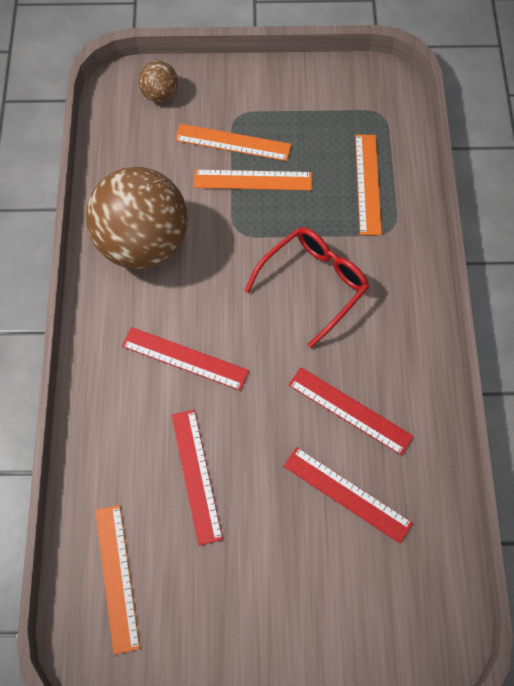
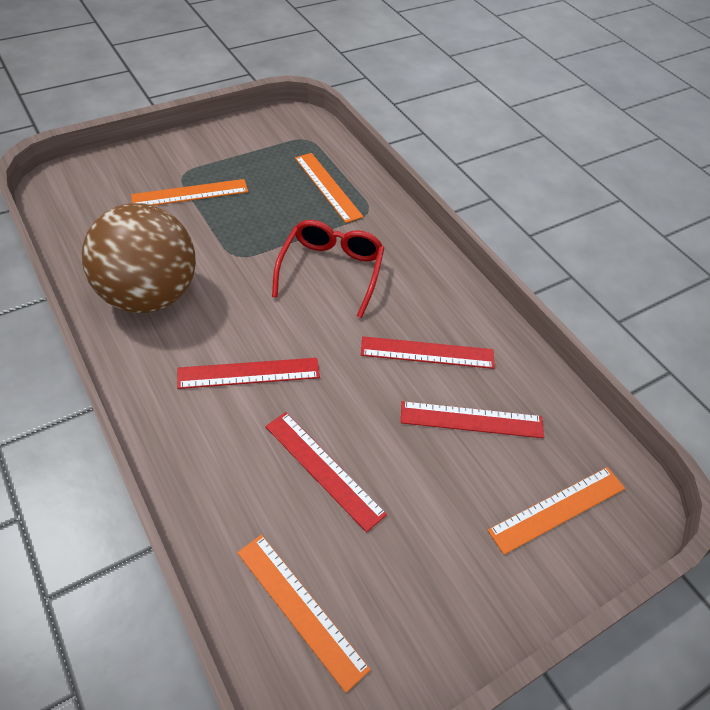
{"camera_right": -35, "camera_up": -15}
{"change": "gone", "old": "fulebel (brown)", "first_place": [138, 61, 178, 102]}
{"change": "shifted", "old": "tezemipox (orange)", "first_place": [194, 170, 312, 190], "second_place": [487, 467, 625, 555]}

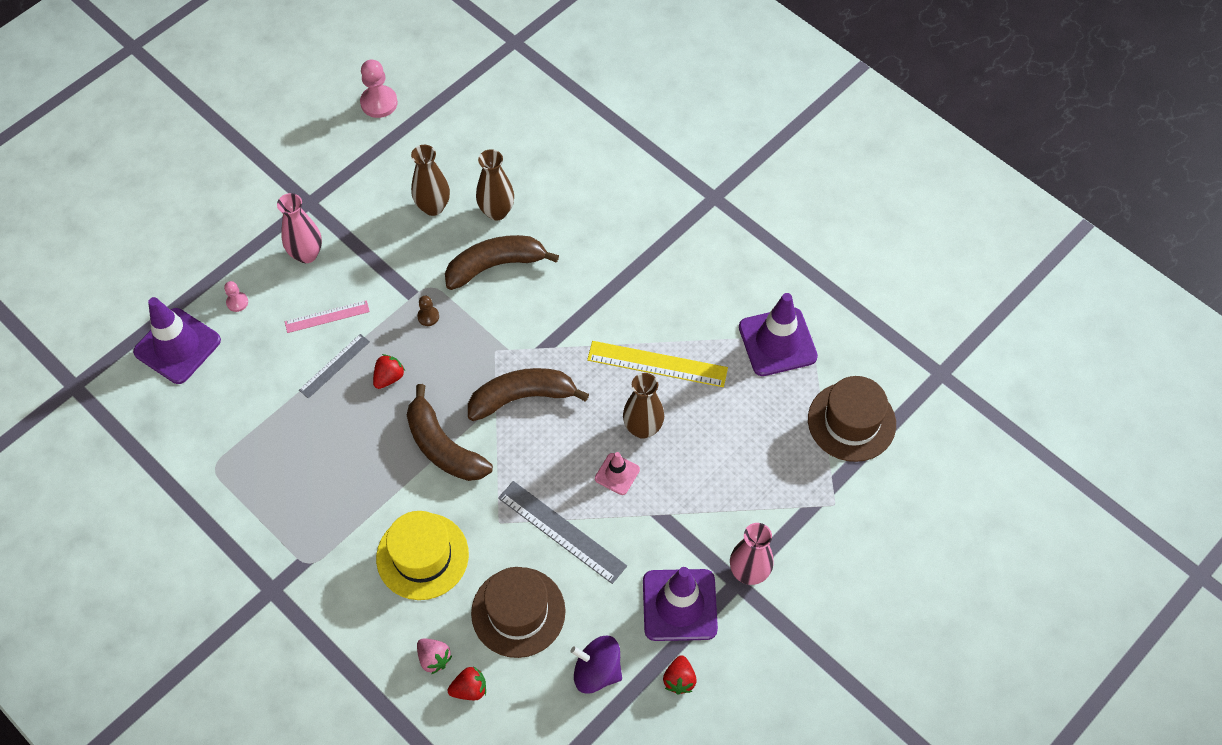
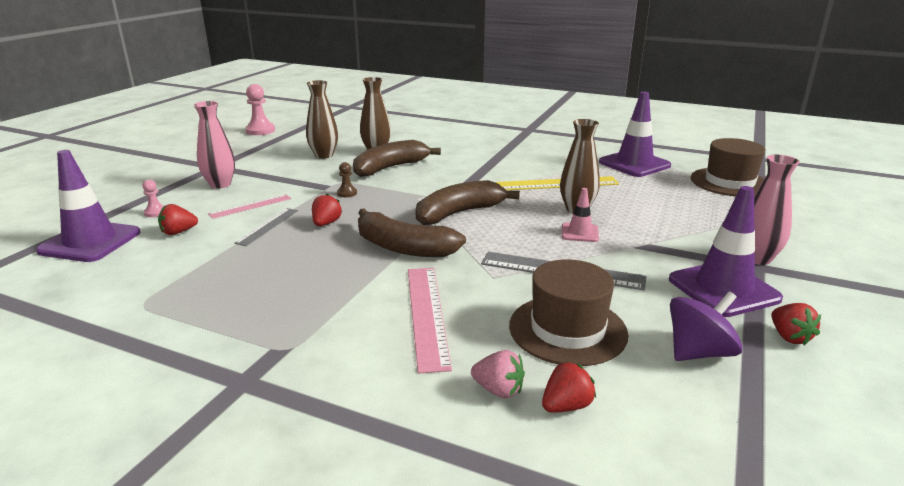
{"camera_right": -20, "camera_up": -35}
{"change": "new", "new": "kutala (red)", "second_place": [158, 204, 198, 235]}
{"change": "swapped", "old": "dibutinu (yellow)", "new": "tezemipox (pink)", "first_place": [376, 511, 469, 600], "second_place": [408, 268, 452, 374]}
{"change": "rotated", "old": "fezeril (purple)", "first_place": [570, 636, 622, 694], "second_place": [670, 291, 743, 361], "degrees": 150}

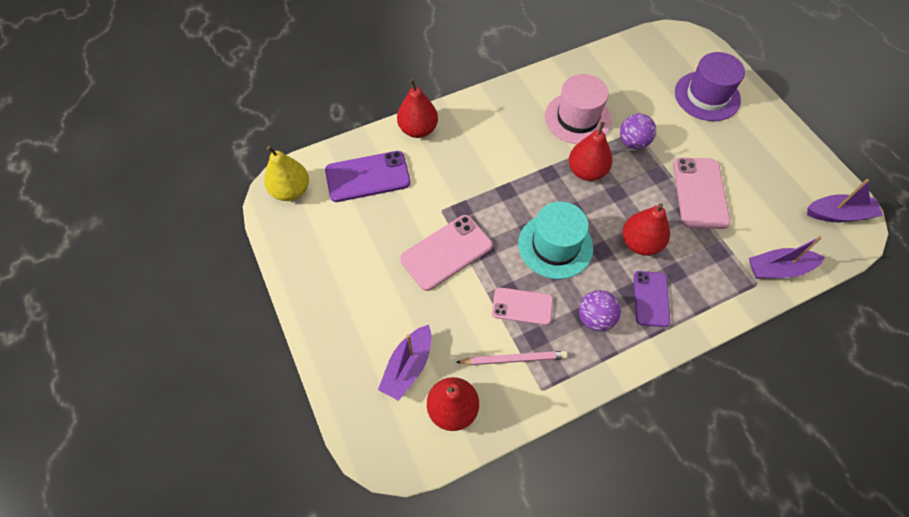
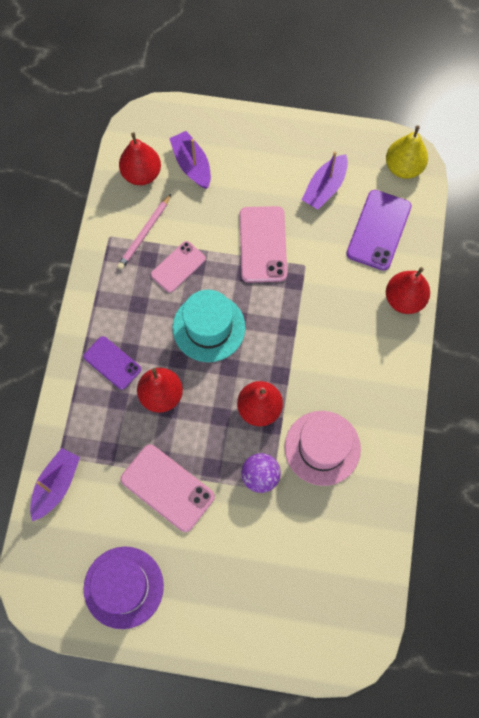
{"camera_right": 125, "camera_up": 10}
{"change": "gone", "old": "fulebel (purple)", "first_place": [579, 290, 621, 331]}
{"change": "shifted", "old": "dibutinu (purple)", "first_place": [675, 52, 745, 121], "second_place": [84, 547, 164, 629]}
{"change": "shifted", "old": "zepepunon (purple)", "first_place": [807, 179, 883, 223], "second_place": [302, 151, 348, 209]}

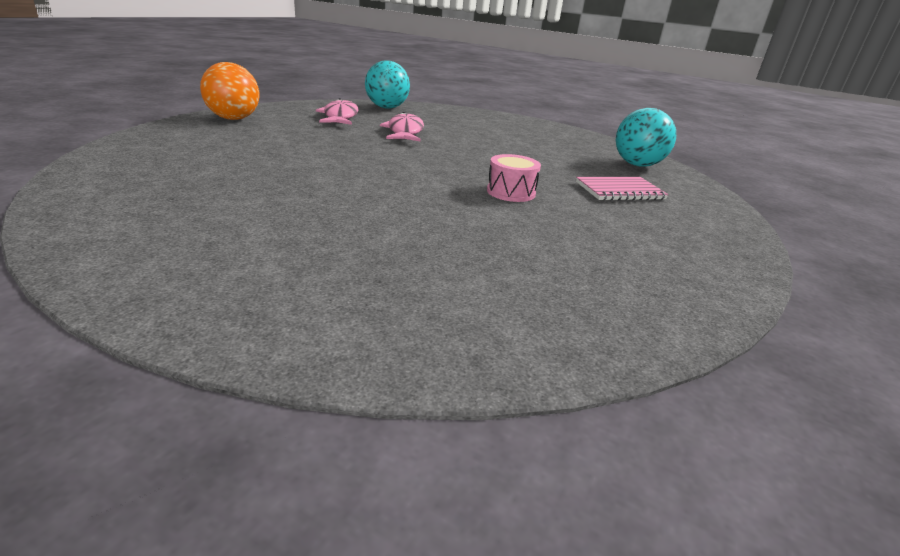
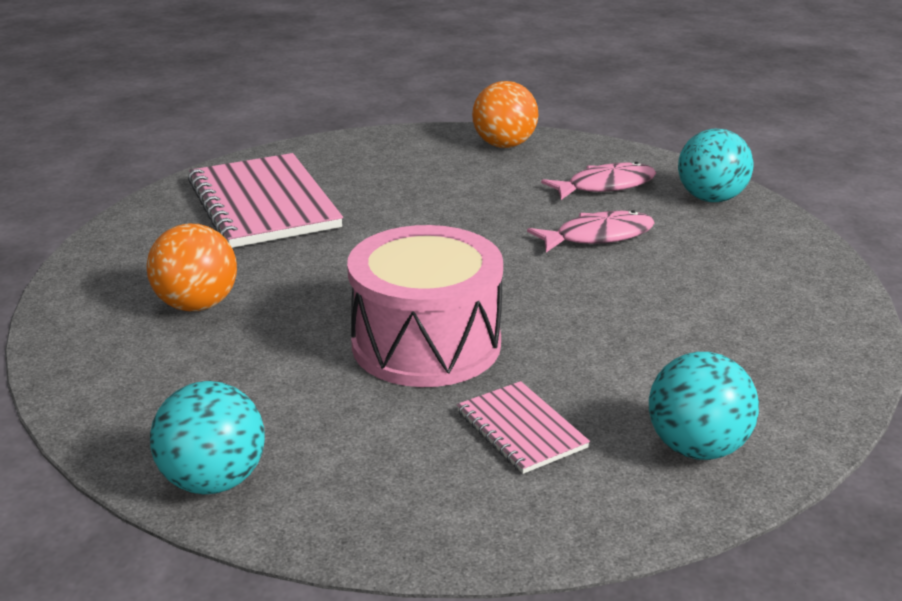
{"camera_right": 75, "camera_up": 0}
{"change": "new", "new": "fulebel (orange)", "second_place": [146, 224, 237, 311]}
{"change": "new", "new": "fulebel (turquoise)", "second_place": [150, 381, 265, 495]}
{"change": "new", "new": "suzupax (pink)", "second_place": [188, 153, 343, 248]}
{"change": "scaled", "old": "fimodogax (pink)", "first_place": [487, 154, 541, 202], "second_place": [347, 225, 503, 387], "factor": 2.29}

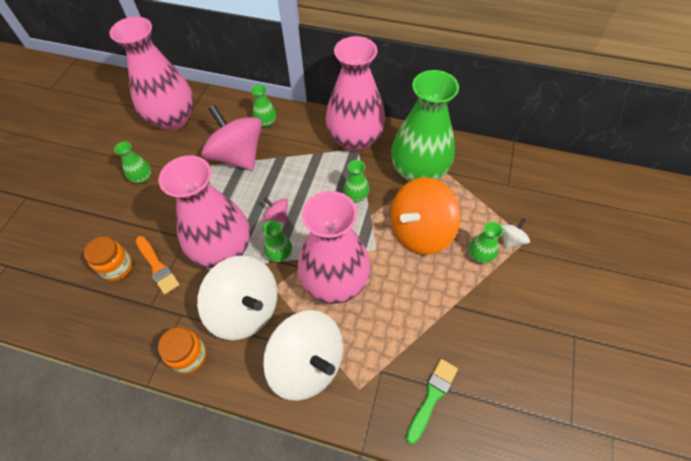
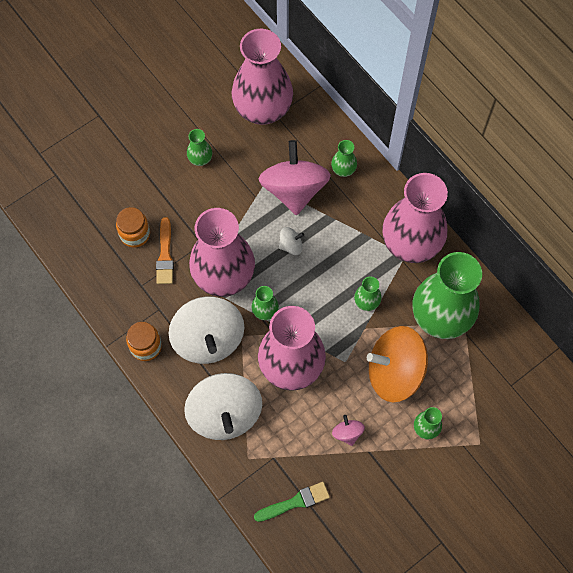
{"camera_right": 35, "camera_up": 10}
{"change": "shifted", "old": "fezeril (pink)", "first_place": [263, 197, 288, 223], "second_place": [332, 415, 365, 446]}
{"change": "shifted", "old": "fezeril (white)", "first_place": [501, 219, 530, 249], "second_place": [279, 227, 304, 255]}

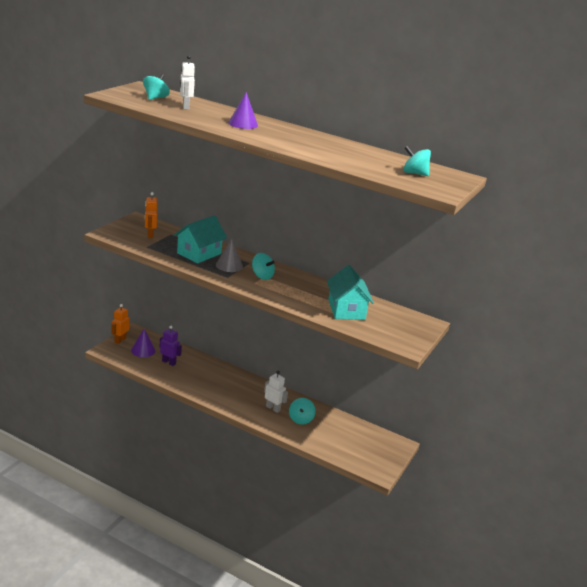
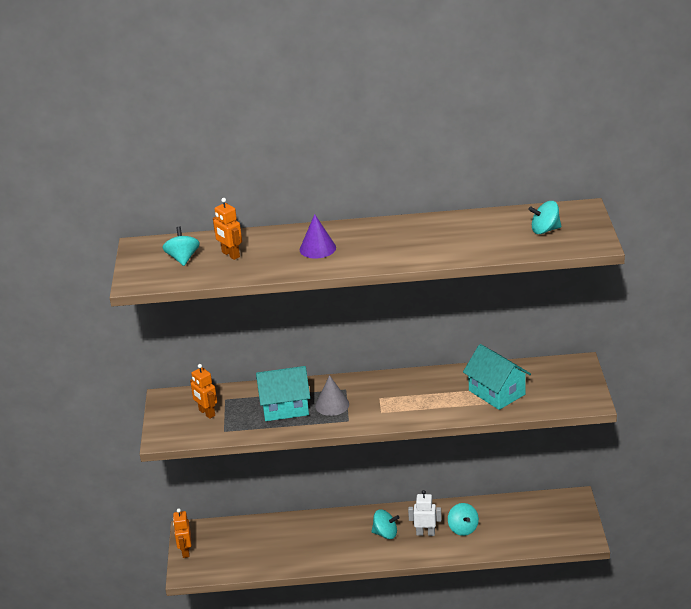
{"camera_right": -25, "camera_up": 5}
{"change": "gone", "old": "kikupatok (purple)", "first_place": [131, 329, 155, 357]}
{"change": "gone", "old": "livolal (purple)", "first_place": [160, 326, 182, 366]}
{"change": "shifted", "old": "fezeril (turquoise)", "first_place": [252, 253, 275, 280], "second_place": [372, 509, 399, 539]}
{"change": "repainted", "old": "livolal (white)", "new": "livolal (orange)", "first_place": [180, 55, 195, 110], "second_place": [213, 198, 242, 260]}
{"change": "rotated", "old": "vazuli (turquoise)", "first_place": [174, 215, 227, 263], "second_place": [256, 366, 310, 421], "degrees": 75}

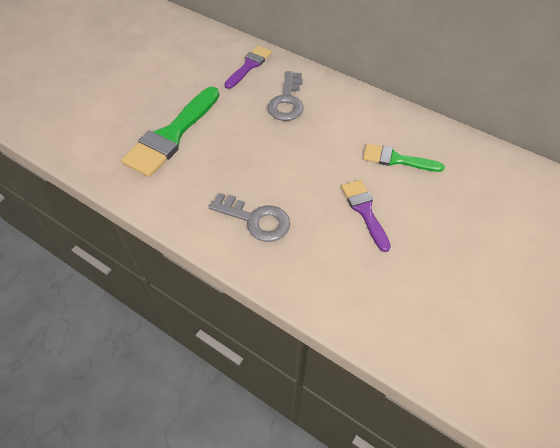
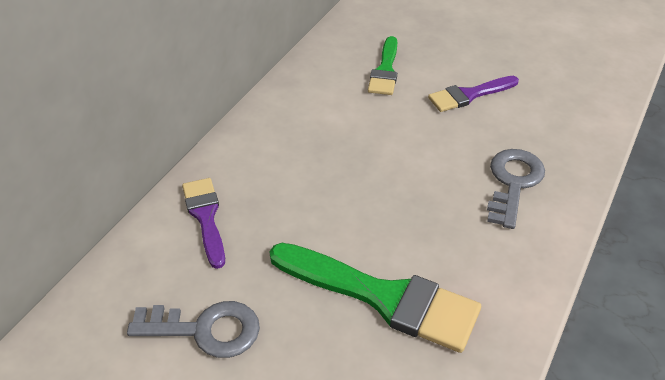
{"camera_right": -95, "camera_up": -10}
{"change": "shifted", "old": "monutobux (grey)", "first_place": [267, 71, 304, 121], "second_place": [127, 301, 260, 358]}
{"change": "rotated", "old": "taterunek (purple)", "first_place": [225, 46, 272, 89], "second_place": [182, 178, 225, 269], "degrees": 45}

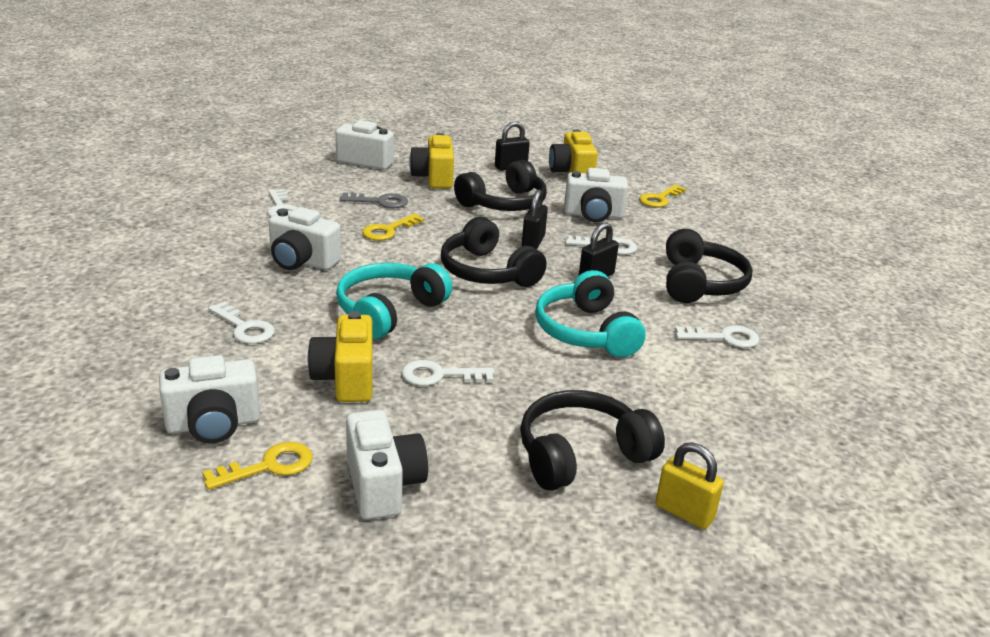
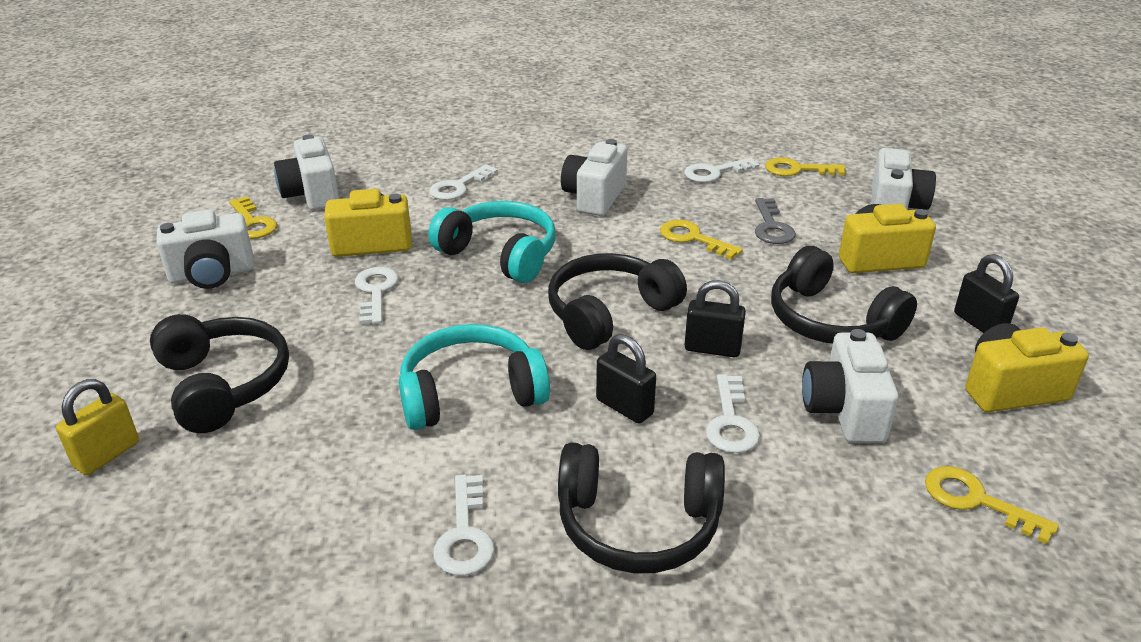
{"camera_right": 90, "camera_up": 5}
{"change": "new", "new": "monutobux (yellow)", "second_place": [765, 157, 846, 176]}

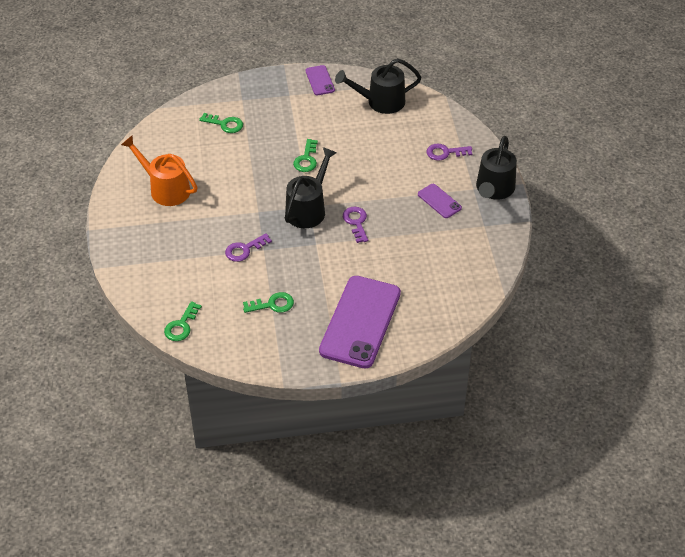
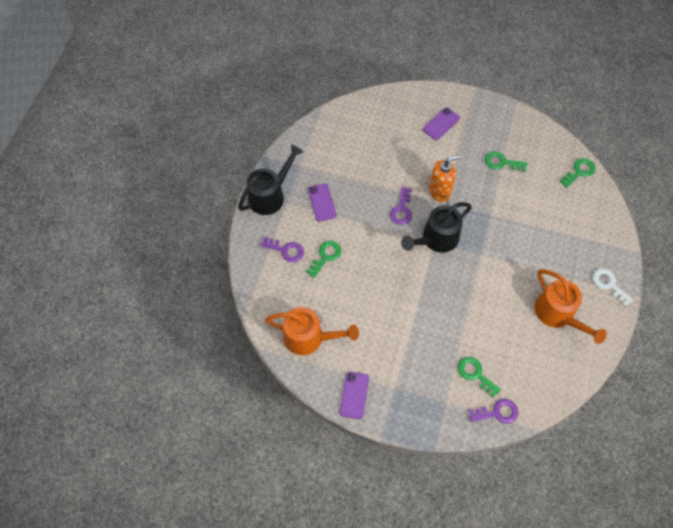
{"camera_right": -155, "camera_up": 15}
{"change": "new", "new": "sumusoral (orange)", "second_place": [429, 155, 462, 202]}
{"change": "new", "new": "monutobux (white)", "second_place": [593, 268, 634, 307]}
{"change": "shifted", "old": "monutobux (purple)", "first_place": [225, 233, 272, 262], "second_place": [469, 399, 518, 424]}
{"change": "shifted", "old": "monutobux (green)", "first_place": [293, 139, 318, 172], "second_place": [306, 241, 341, 278]}
{"change": "repainted", "old": "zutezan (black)", "new": "zutezan (orange)", "first_place": [335, 58, 422, 114], "second_place": [265, 307, 359, 355]}
{"change": "scaled", "old": "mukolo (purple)", "first_place": [319, 276, 401, 369], "second_place": [423, 107, 460, 140], "factor": 0.45}

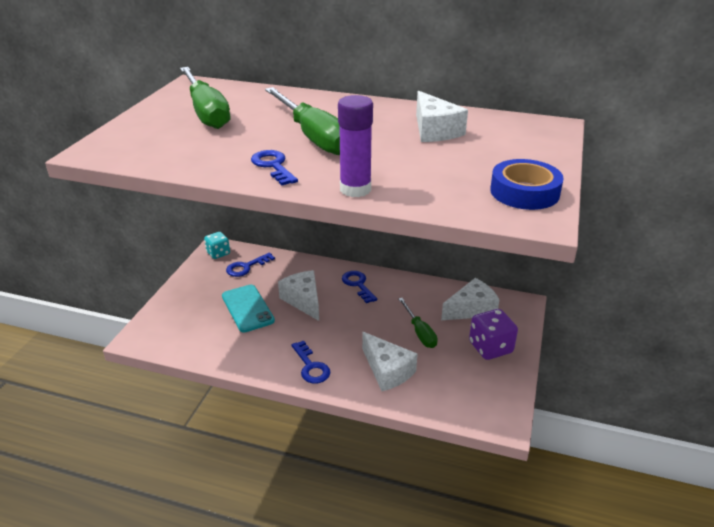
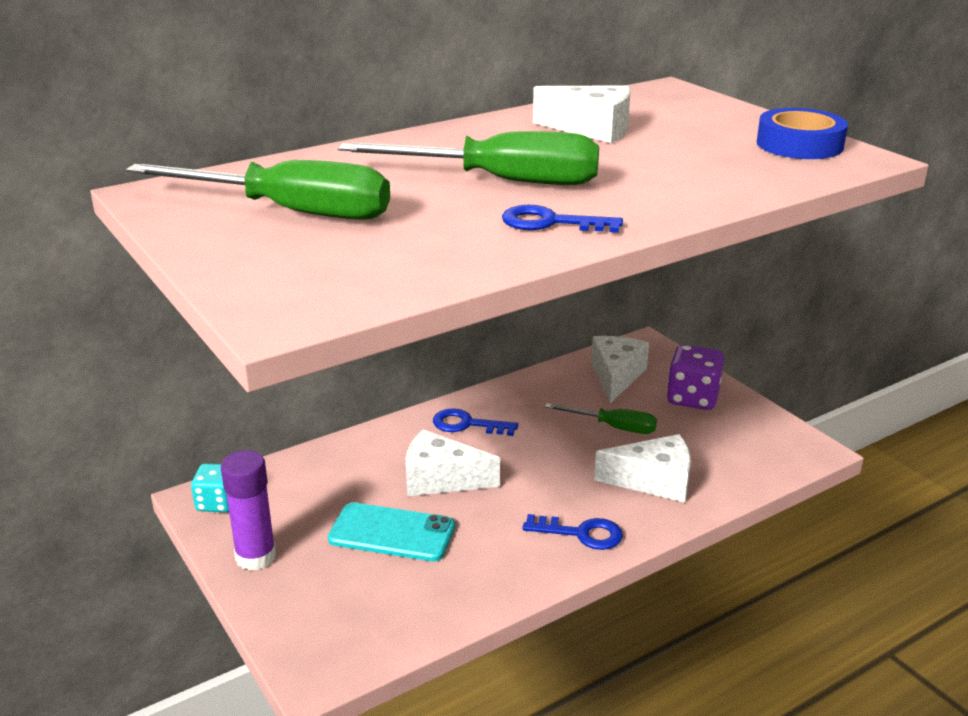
{"camera_right": -50, "camera_up": -5}
{"change": "gone", "old": "monutobux (blue)", "first_place": [226, 253, 275, 277]}
{"change": "shifted", "old": "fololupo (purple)", "first_place": [338, 95, 373, 197], "second_place": [221, 450, 276, 571]}

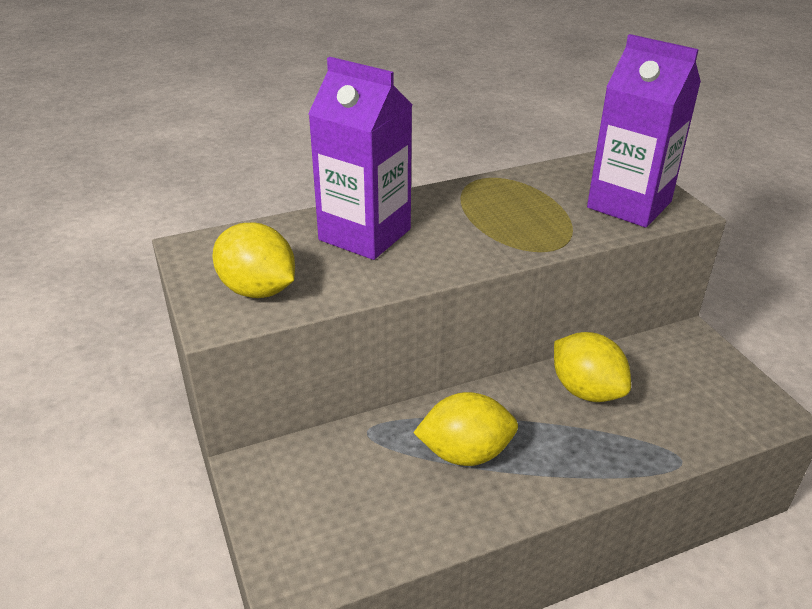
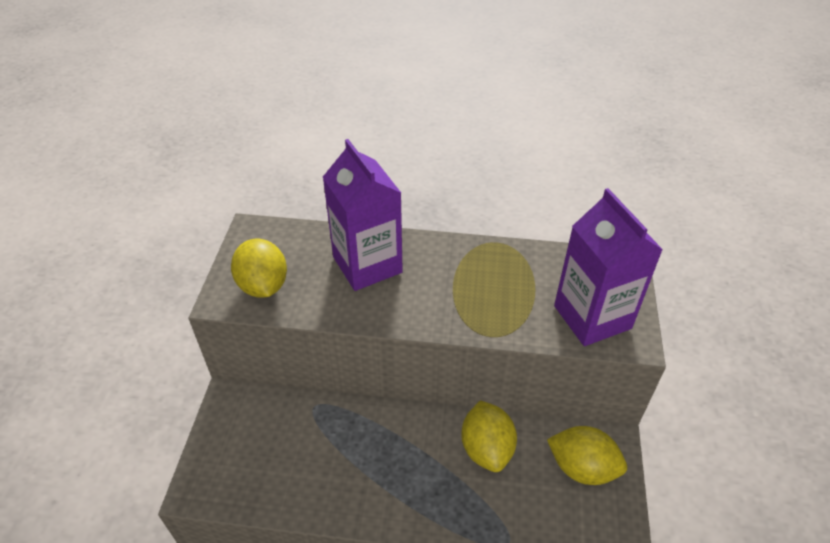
{"camera_right": 30, "camera_up": 10}
{"change": "shifted", "old": "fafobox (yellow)", "first_place": [413, 392, 518, 466], "second_place": [547, 426, 627, 485]}

